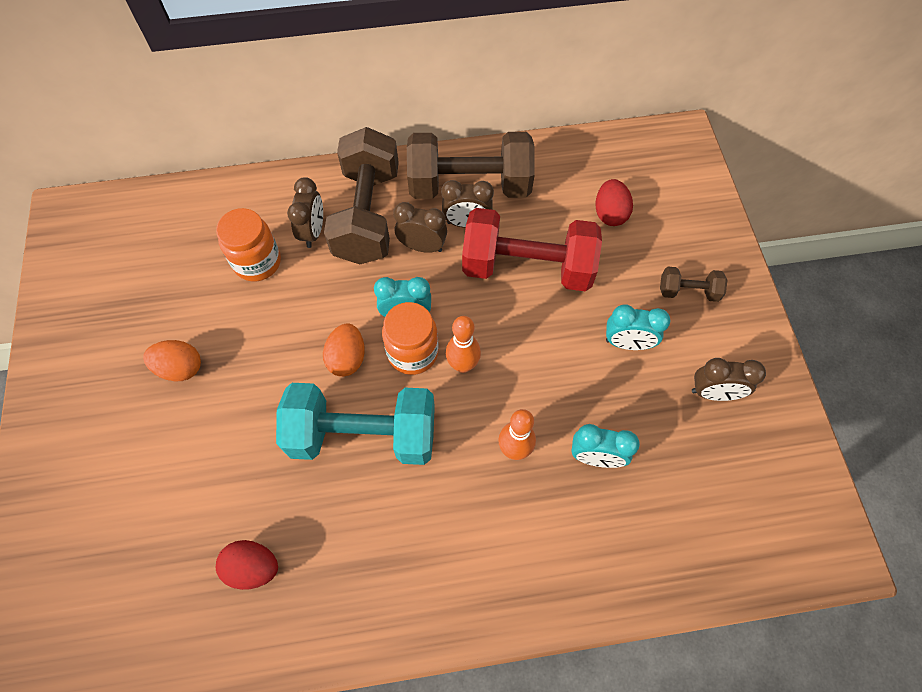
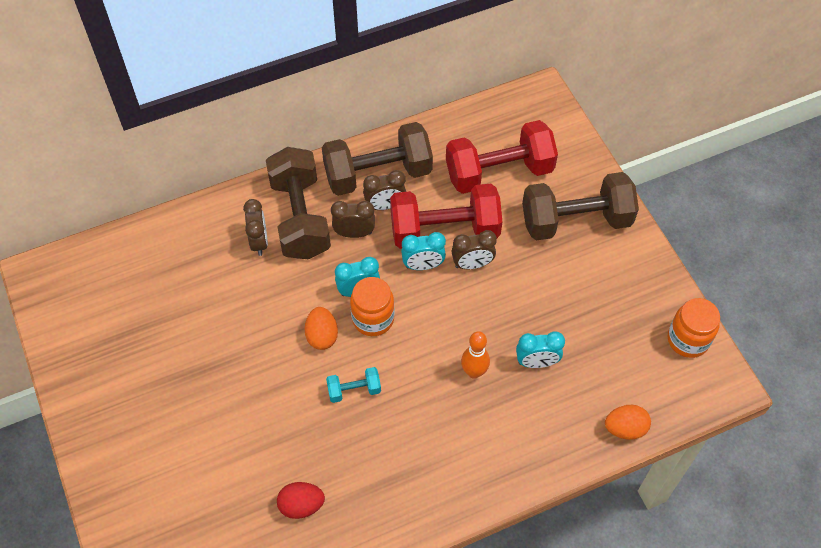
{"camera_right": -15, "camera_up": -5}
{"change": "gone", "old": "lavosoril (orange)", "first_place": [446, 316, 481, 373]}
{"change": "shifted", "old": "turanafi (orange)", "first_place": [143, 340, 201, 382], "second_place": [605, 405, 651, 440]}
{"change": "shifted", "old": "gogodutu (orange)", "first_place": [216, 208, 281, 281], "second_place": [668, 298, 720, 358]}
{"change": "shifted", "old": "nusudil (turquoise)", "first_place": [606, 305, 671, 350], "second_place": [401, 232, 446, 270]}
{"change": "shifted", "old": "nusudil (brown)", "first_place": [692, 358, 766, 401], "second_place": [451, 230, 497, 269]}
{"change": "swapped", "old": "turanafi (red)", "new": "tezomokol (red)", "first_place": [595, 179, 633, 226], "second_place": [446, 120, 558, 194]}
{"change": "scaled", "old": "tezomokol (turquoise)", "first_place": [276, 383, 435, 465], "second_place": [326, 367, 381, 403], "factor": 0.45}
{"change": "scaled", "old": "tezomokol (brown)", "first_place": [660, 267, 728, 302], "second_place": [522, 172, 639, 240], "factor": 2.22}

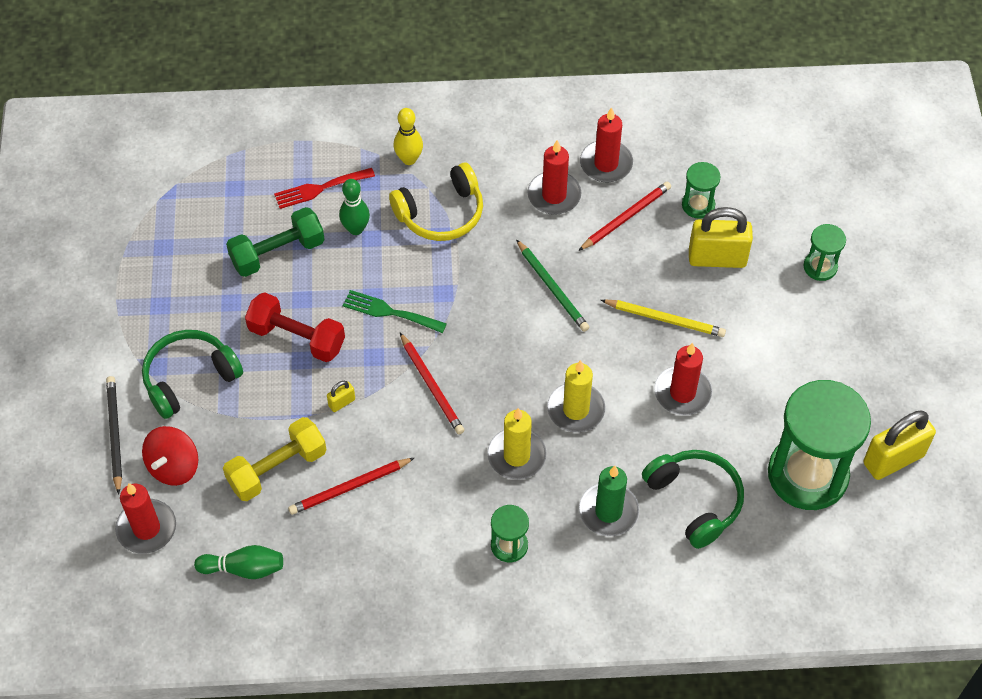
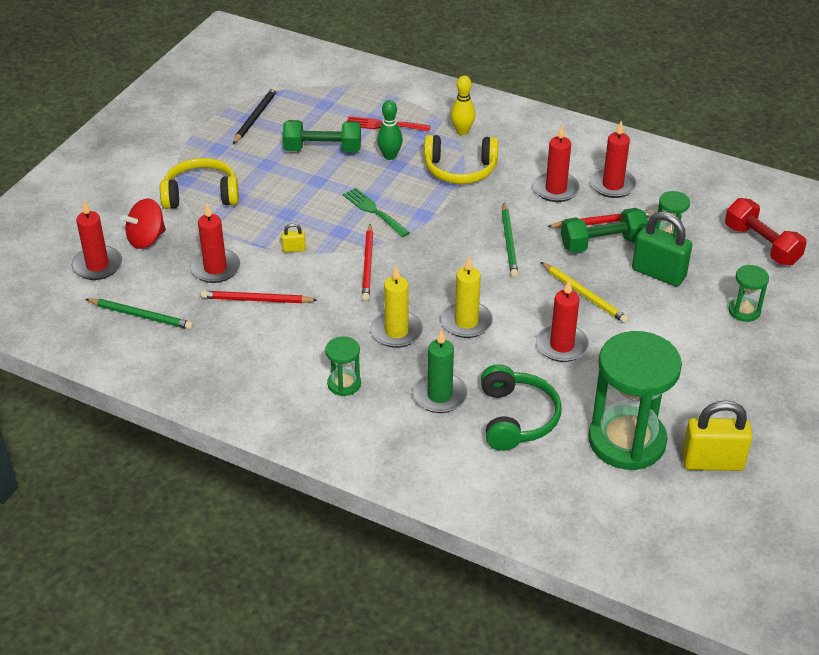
{"camera_right": 30, "camera_up": -15}
{"change": "new", "new": "tezomokol (green)", "second_place": [561, 208, 648, 253]}
{"change": "shifted", "old": "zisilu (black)", "first_place": [106, 376, 122, 495], "second_place": [233, 87, 278, 144]}
{"change": "shifted", "old": "tezomokol (red)", "first_place": [245, 292, 345, 362], "second_place": [725, 198, 807, 265]}
{"change": "swapped", "old": "lavosoril (green)", "new": "zisilu (green)", "first_place": [194, 545, 283, 579], "second_place": [86, 299, 193, 329]}
{"change": "swapped", "old": "tezomokol (yellow)", "new": "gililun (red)", "first_place": [223, 417, 327, 501], "second_place": [190, 203, 240, 283]}
{"change": "repainted", "old": "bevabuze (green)", "new": "bevabuze (yellow)", "first_place": [142, 330, 243, 419], "second_place": [160, 158, 239, 209]}
{"change": "repainted", "old": "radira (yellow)", "new": "radira (green)", "first_place": [689, 207, 753, 268], "second_place": [632, 212, 692, 286]}

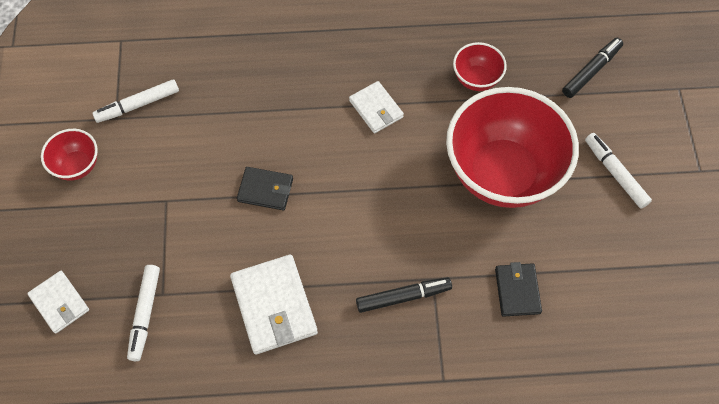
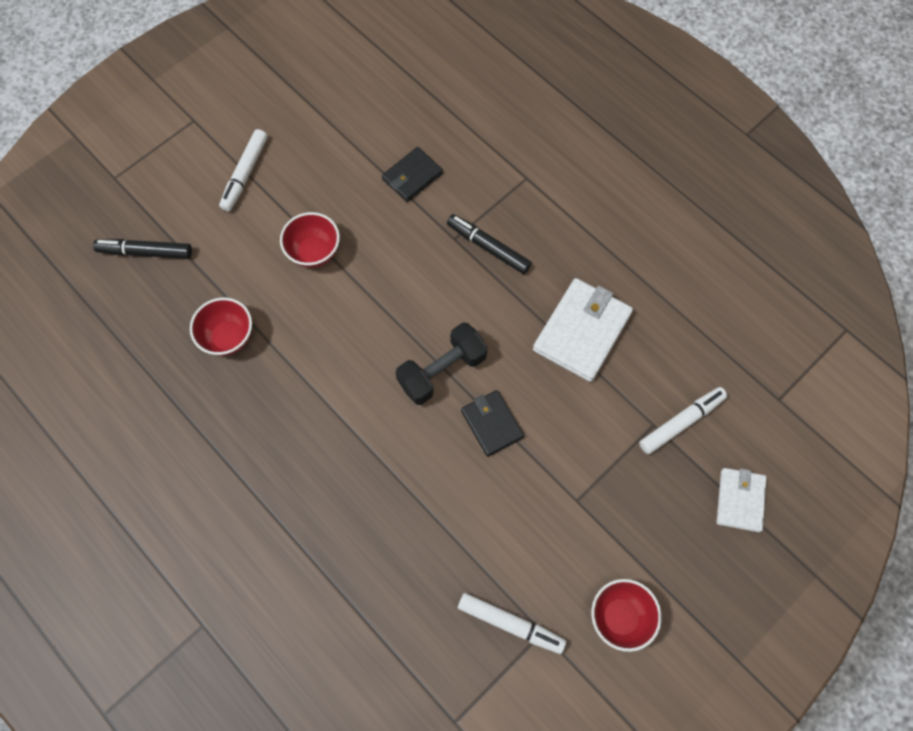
{"camera_right": -130, "camera_up": 5}
{"change": "gone", "old": "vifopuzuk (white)", "first_place": [349, 81, 404, 133]}
{"change": "new", "new": "tezomokol (black)", "second_place": [396, 322, 488, 405]}
{"change": "scaled", "old": "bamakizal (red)", "first_place": [446, 87, 579, 208], "second_place": [280, 212, 340, 268], "factor": 0.44}

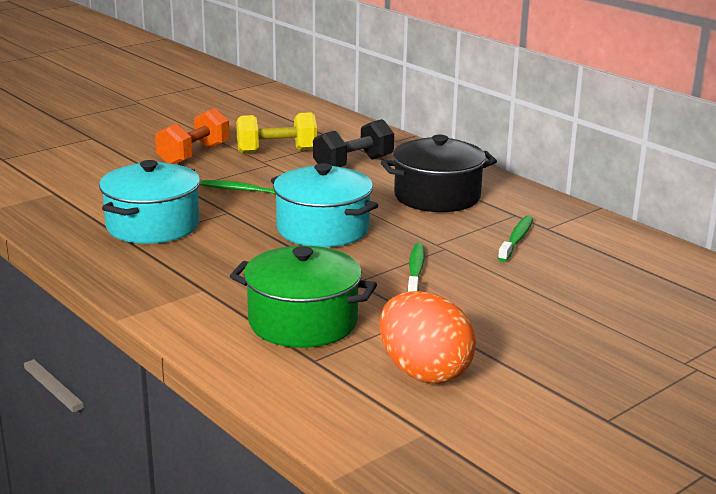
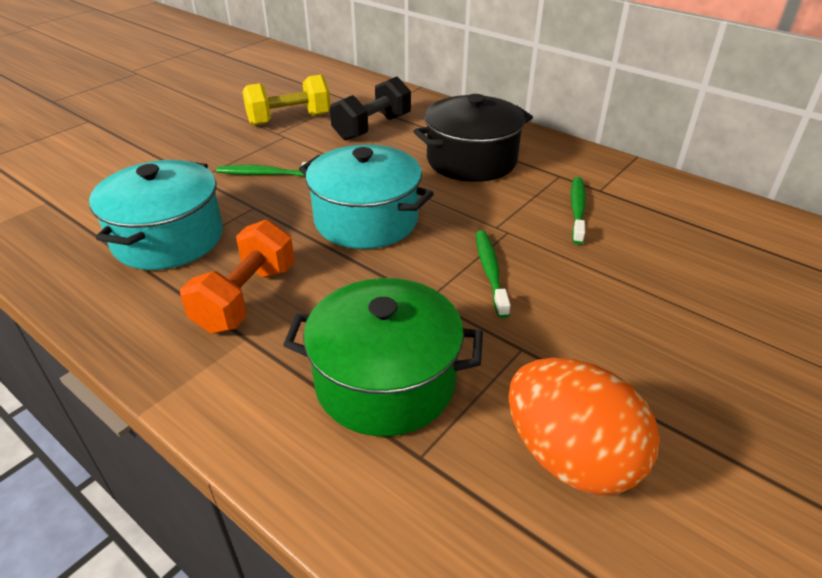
{"camera_right": -10, "camera_up": 15}
{"change": "shifted", "old": "tezomokol (orange)", "first_place": [155, 108, 230, 164], "second_place": [180, 220, 295, 333]}

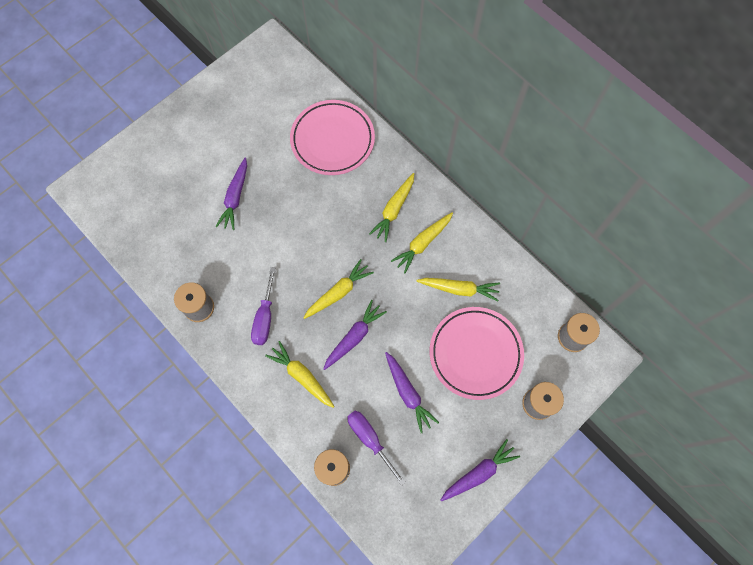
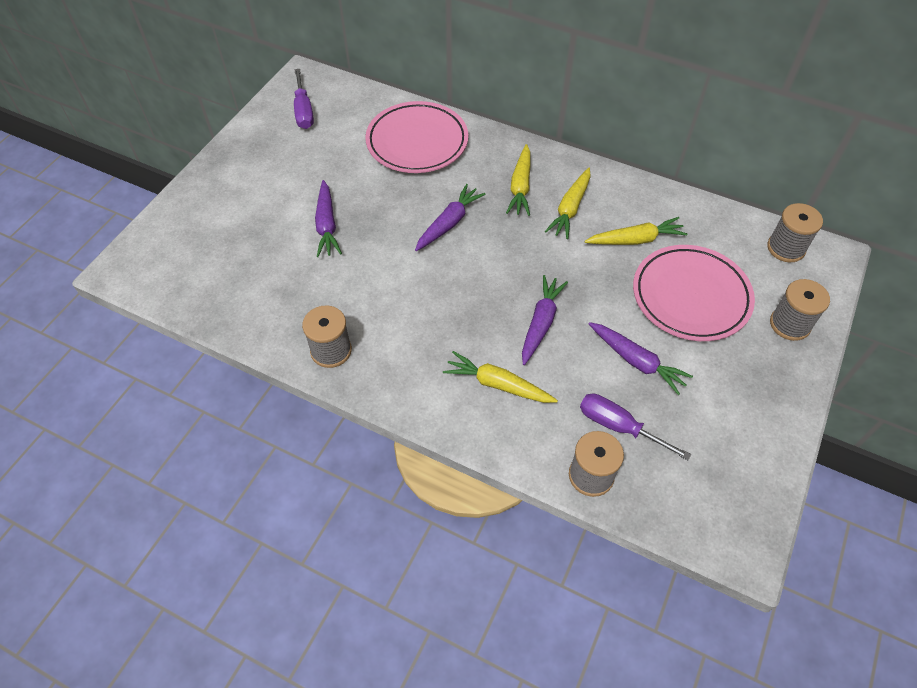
{"camera_right": -20, "camera_up": -15}
{"change": "gone", "old": "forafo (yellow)", "first_place": [303, 259, 374, 319]}
{"change": "shifted", "old": "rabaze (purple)", "first_place": [251, 267, 276, 345], "second_place": [294, 69, 314, 129]}
{"change": "shifted", "old": "forafo (purple)", "first_place": [441, 439, 520, 502], "second_place": [415, 184, 485, 251]}

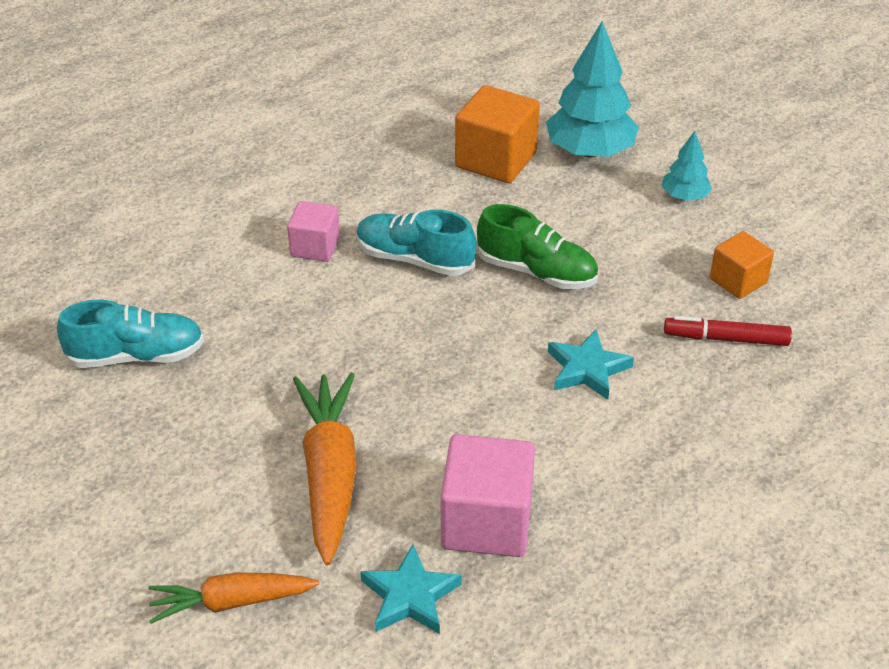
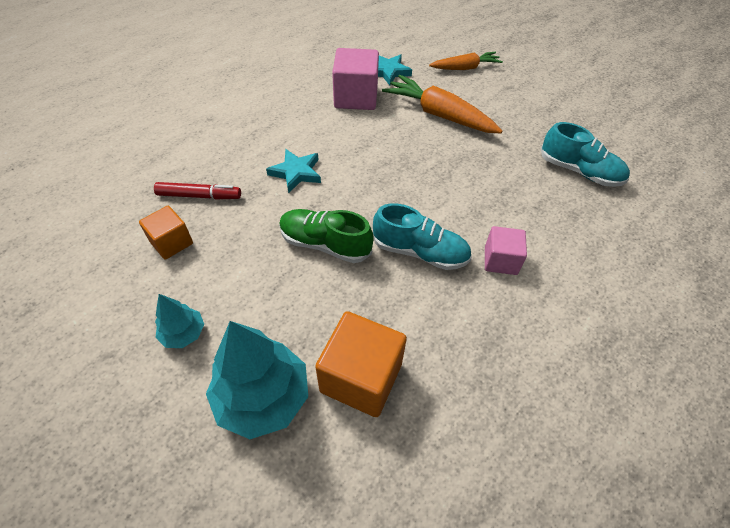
{"camera_right": 175, "camera_up": 10}
{"change": "rotated", "old": "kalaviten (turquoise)", "first_place": [57, 300, 204, 368], "second_place": [541, 122, 630, 187], "degrees": -135}
{"change": "rotated", "old": "forafo (orange)", "first_place": [293, 373, 357, 565], "second_place": [382, 75, 502, 133], "degrees": 135}

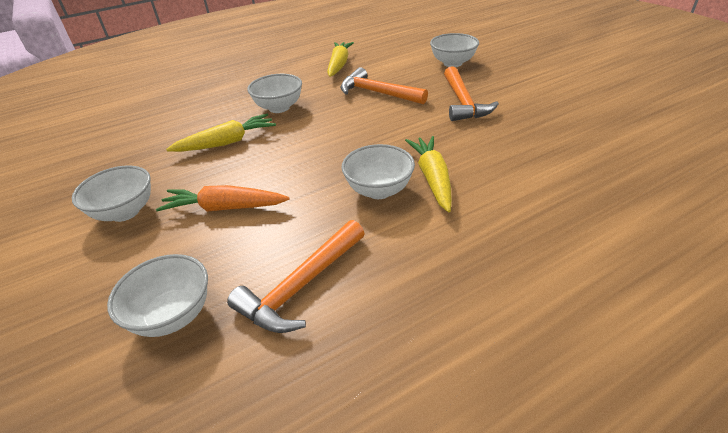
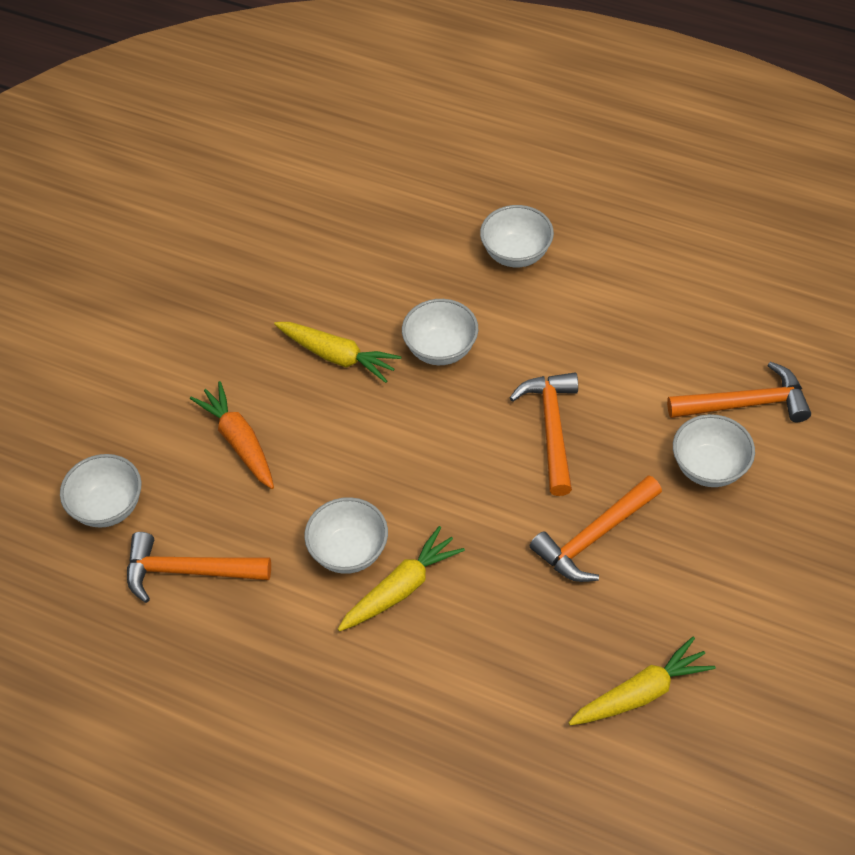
{"camera_right": 55, "camera_up": 15}
{"change": "new", "new": "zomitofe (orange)", "second_place": [667, 362, 811, 422]}
{"change": "shifted", "old": "bamakizal (white)", "first_place": [72, 166, 151, 222], "second_place": [480, 205, 554, 267]}
{"change": "shifted", "old": "forafo (yellow)", "first_place": [327, 42, 354, 77], "second_place": [568, 637, 716, 725]}

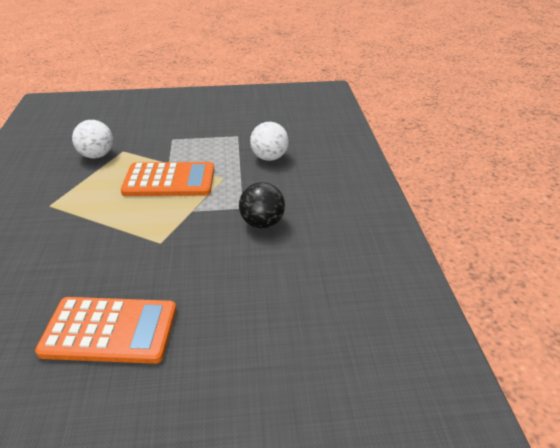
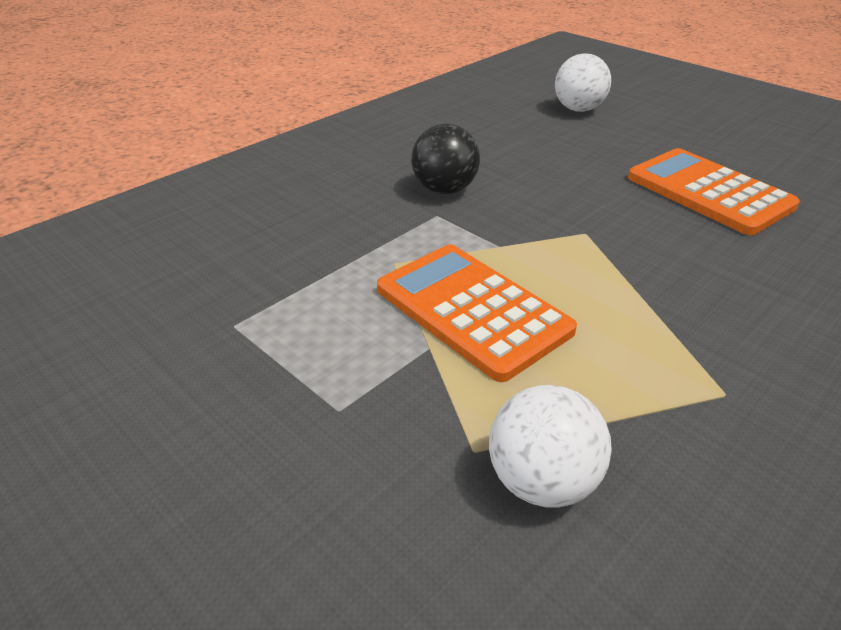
{"camera_right": -130, "camera_up": 0}
{"change": "shifted", "old": "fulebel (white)", "first_place": [250, 122, 289, 161], "second_place": [555, 53, 611, 112]}

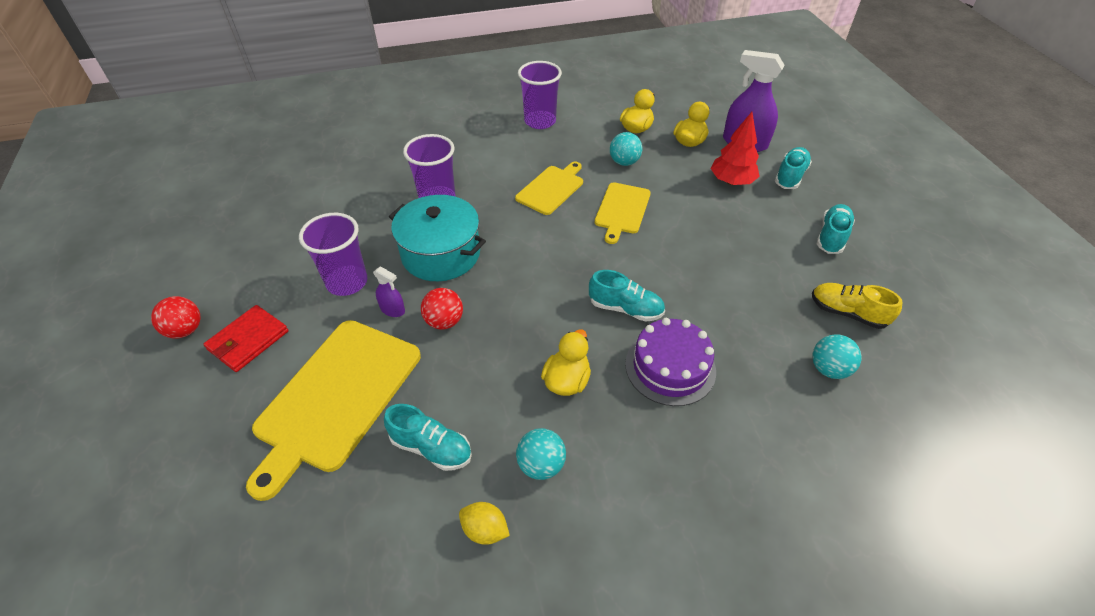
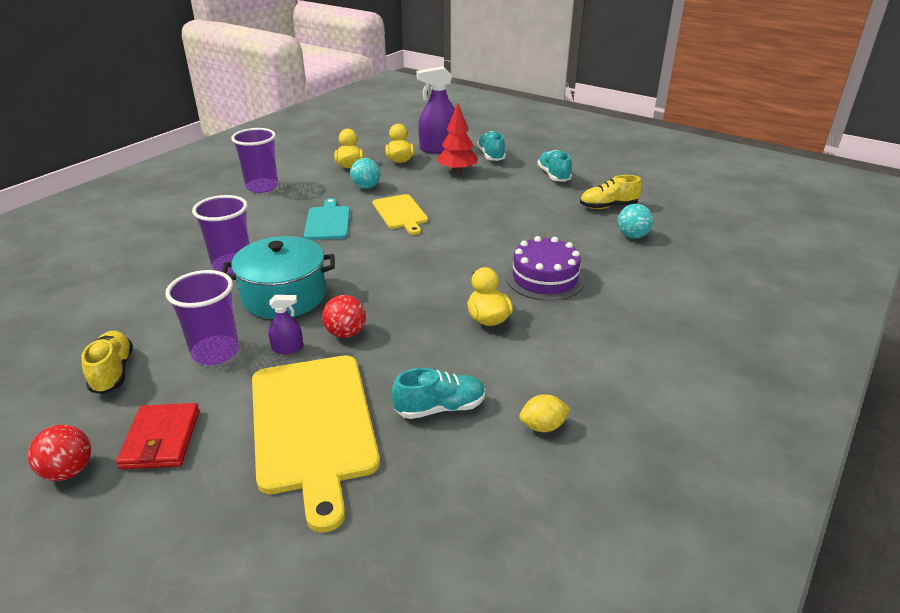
{"camera_right": -40, "camera_up": -15}
{"change": "gone", "old": "fulebel (turquoise)", "first_place": [516, 428, 566, 480]}
{"change": "gone", "old": "kalaviten (turquoise)", "first_place": [589, 270, 665, 322]}
{"change": "new", "new": "kalaviten (yellow)", "second_place": [81, 331, 133, 394]}
{"change": "repainted", "old": "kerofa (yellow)", "new": "kerofa (turquoise)", "first_place": [515, 162, 583, 215], "second_place": [304, 198, 350, 240]}

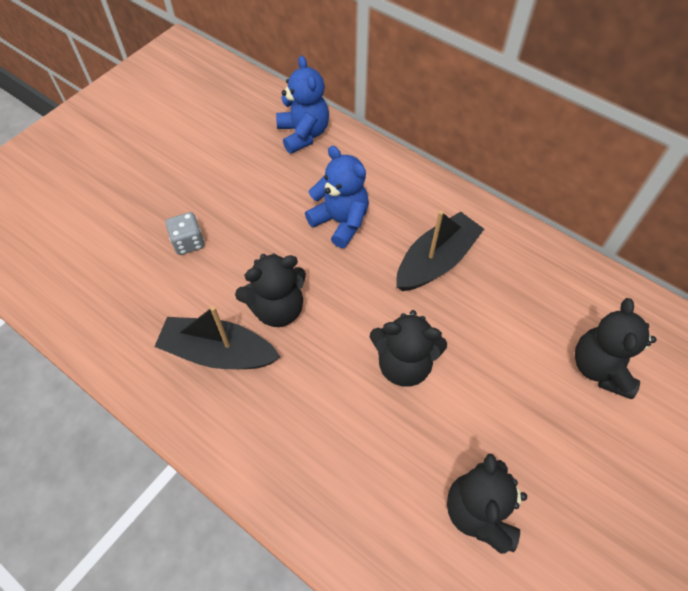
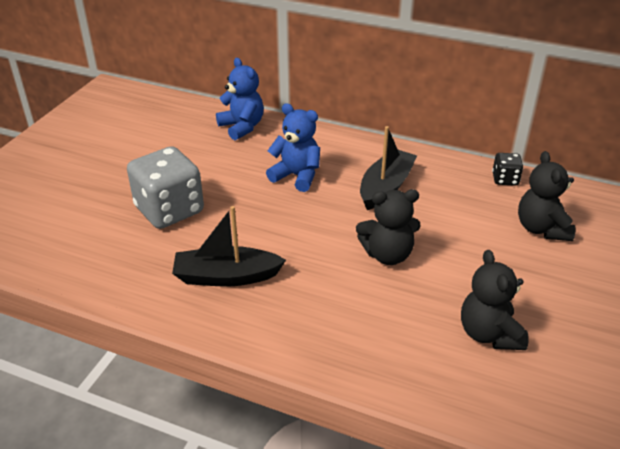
{"camera_right": -15, "camera_up": -20}
{"change": "gone", "old": "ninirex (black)", "first_place": [235, 253, 306, 327]}
{"change": "new", "new": "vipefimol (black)", "second_place": [492, 153, 523, 186]}
{"change": "scaled", "old": "vipefimol (grey)", "first_place": [166, 212, 204, 255], "second_place": [127, 146, 204, 229], "factor": 2.13}

